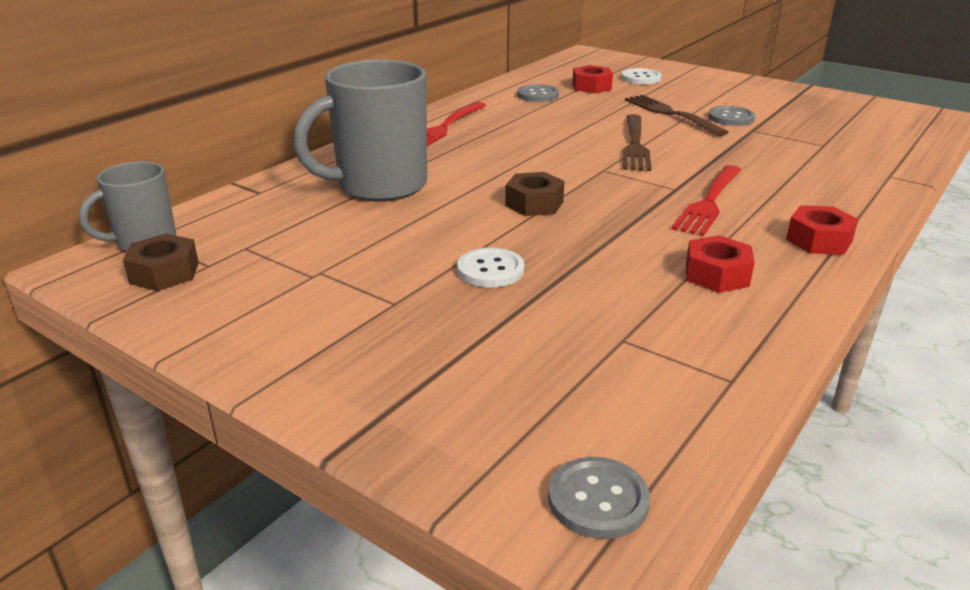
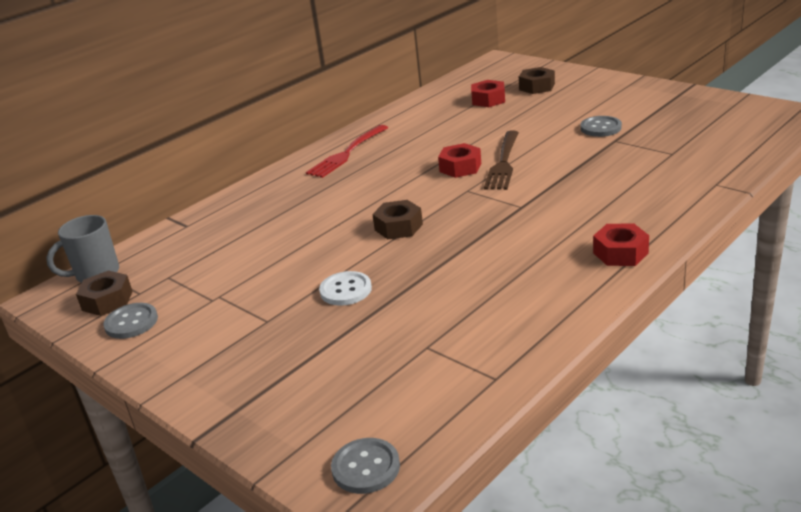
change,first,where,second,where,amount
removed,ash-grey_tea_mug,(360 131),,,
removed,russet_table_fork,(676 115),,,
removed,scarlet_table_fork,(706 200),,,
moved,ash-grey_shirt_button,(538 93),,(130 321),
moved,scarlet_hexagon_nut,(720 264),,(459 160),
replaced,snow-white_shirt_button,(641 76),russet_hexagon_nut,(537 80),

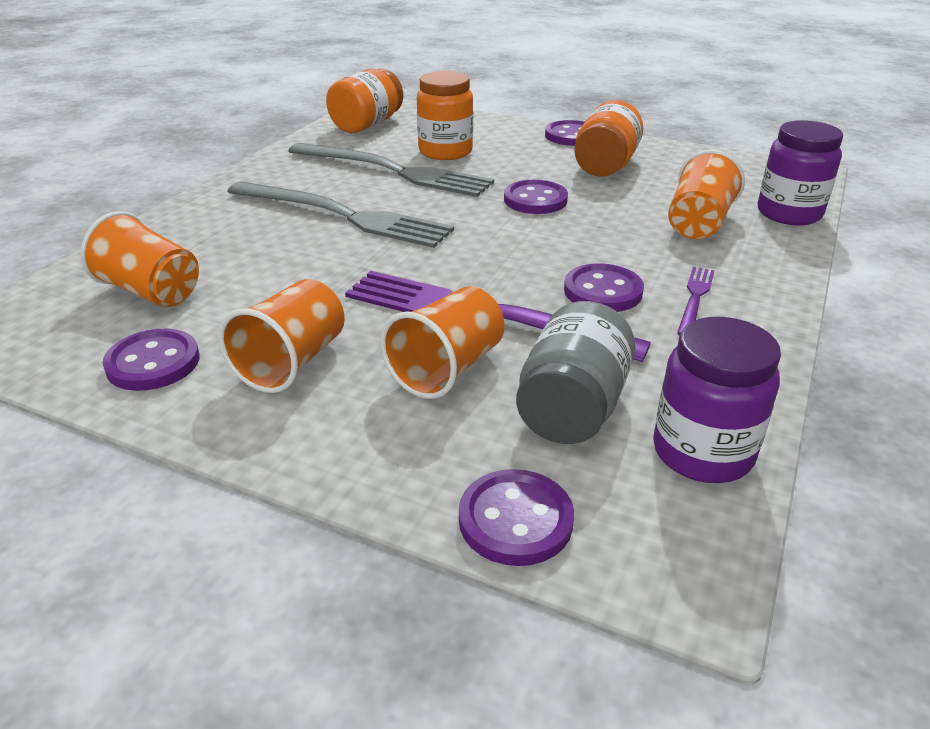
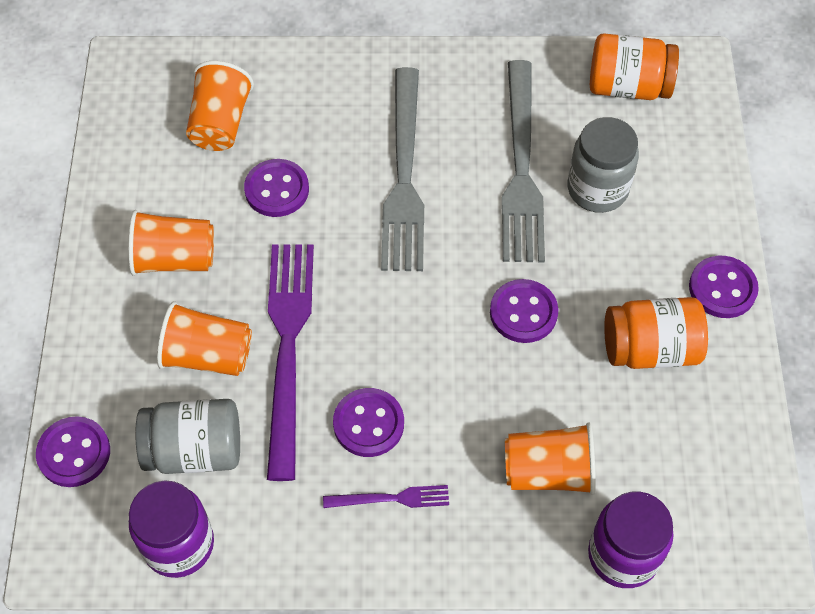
change,first,where,second,where,amount
moved,violet_shirt_button,(151 360),,(276 188),
recoloured,bright_orange_jam_jar,(445 115),ash-grey_jam_jar,(603 165),

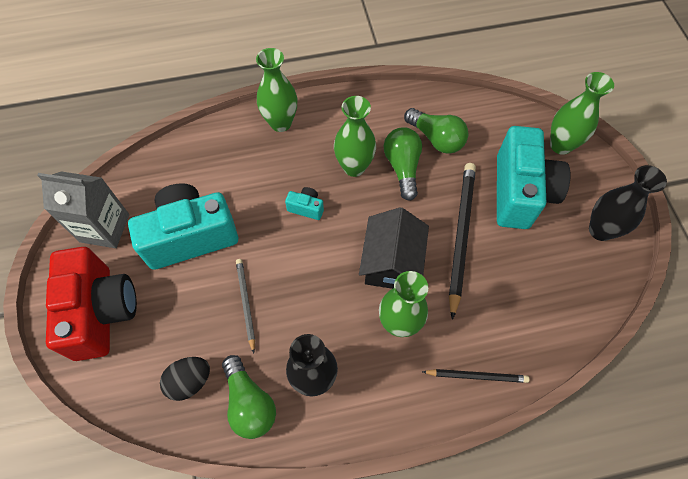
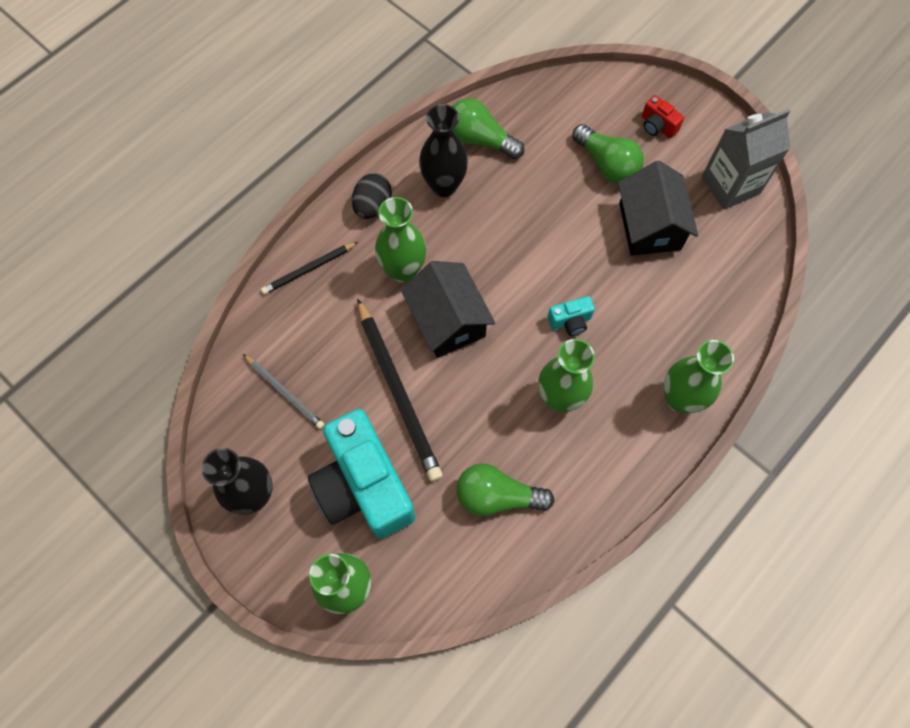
change,first,where,second,where,amount
moved,black_egg,(185 379),,(372 196),
moved,ash-grey_lead_pencil,(245 306),,(284 391),
moved,leaf-green_bulb,(403 164),,(608 154),
replaced,turquoise_compact_camera,(183 226),black_cottage,(658 208),
resized,scarlet_compact_camera,(91 304),,(663 116),x0.41

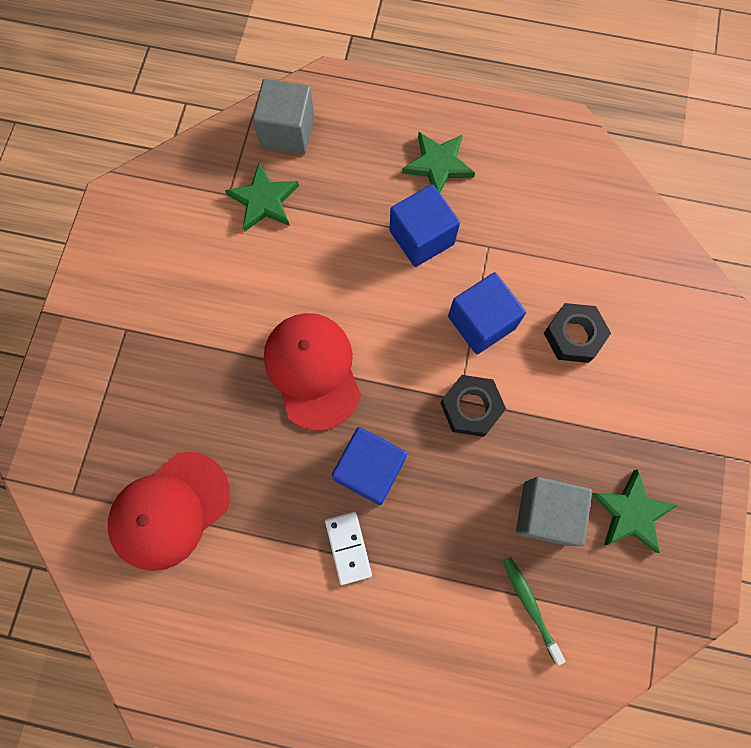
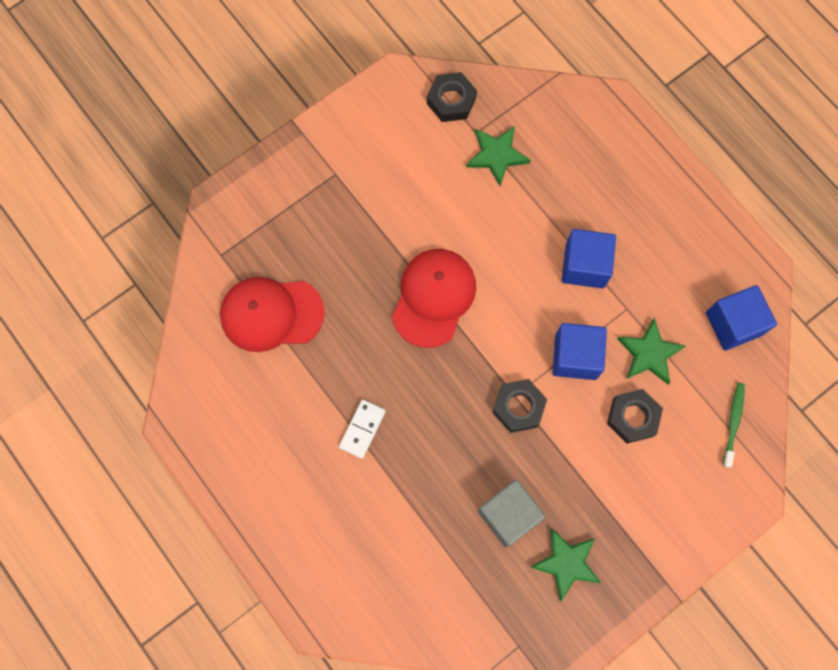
change,first,where,second,where,amount
removed,ash-grey_cube,(283 116),,,
added,,,black_hexagon_nut,(452 97),
moved,royal_blue_cube,(369 466),,(741 318),
moved,leaf-green_star_shape,(438 162),,(651 351),
moved,leaf-green_dental_brush,(534 611),,(734 425),

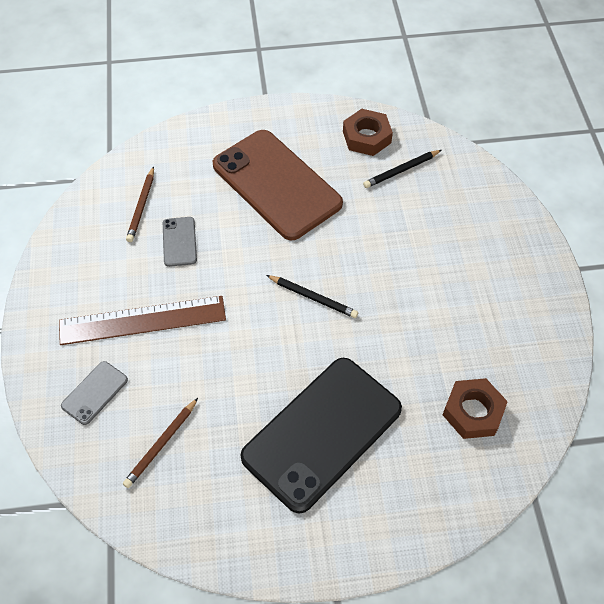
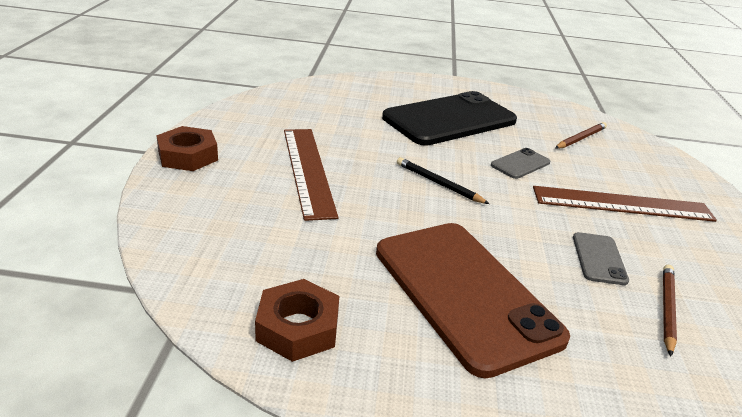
change,first,where,second,where,amount
removed,black_lead_pencil,(402 169),,,
added,,,russet_ruler,(311 175),
moved,ash-grey_phone,(94 393),,(520 163),
moved,russet_hexagon_nut,(475 408),,(187 148),

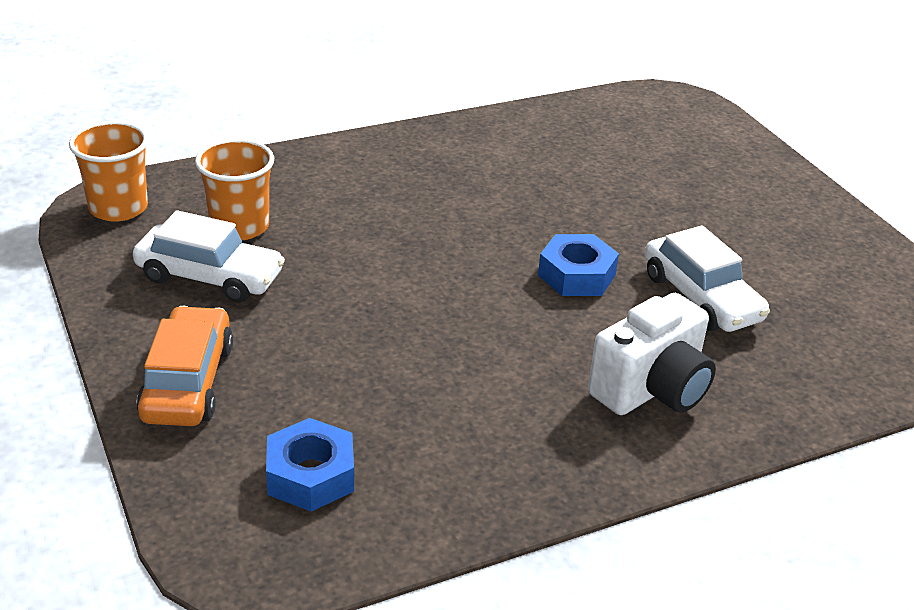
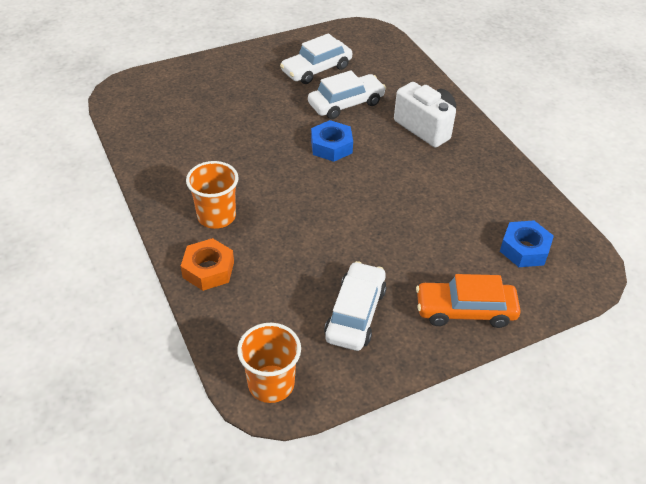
change,first,where,second,where,amount
added,,,bright_orange_hexagon_nut,(207 264),
added,,,snow-white_car,(316 58),
moved,bright_orange_beaker,(234 189),,(212 195),

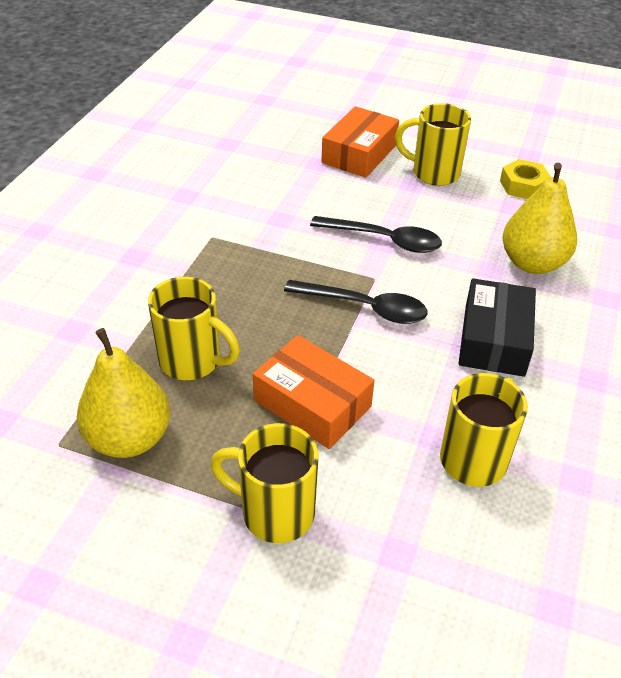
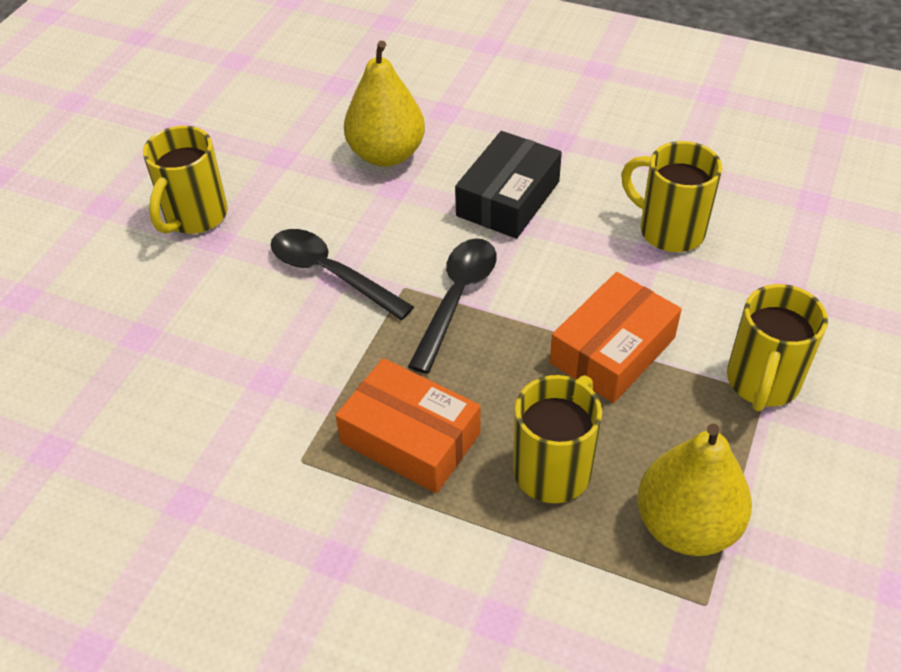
change,first,where,second,where,amount
removed,bright_yellow_hexagon_nut,(525 179),,,
moved,bright_orange_package,(360 142),,(407 425),
turned,black_tablespoon,(376 234),,(342 274),75 degrees counterclockwise
turned,black_package,(497 327),,(508 185),75 degrees counterclockwise

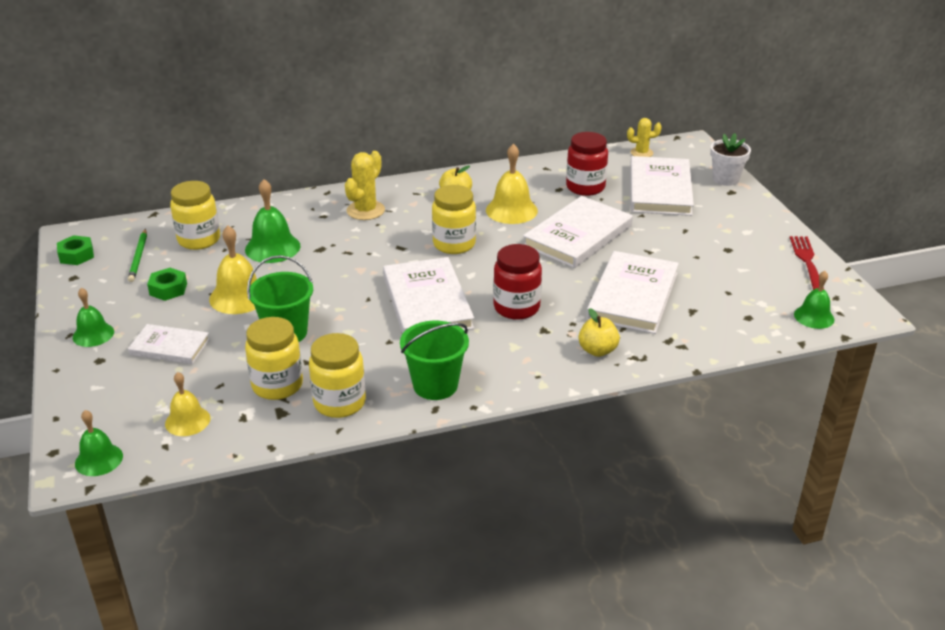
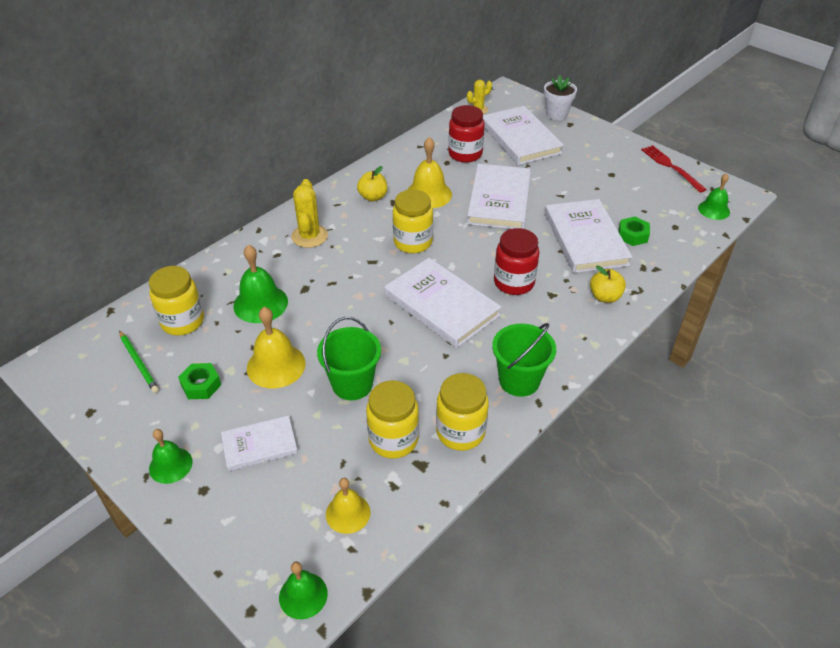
change,first,where,second,where,amount
moved,leaf-green_hexagon_nut,(75 250),,(634 231),

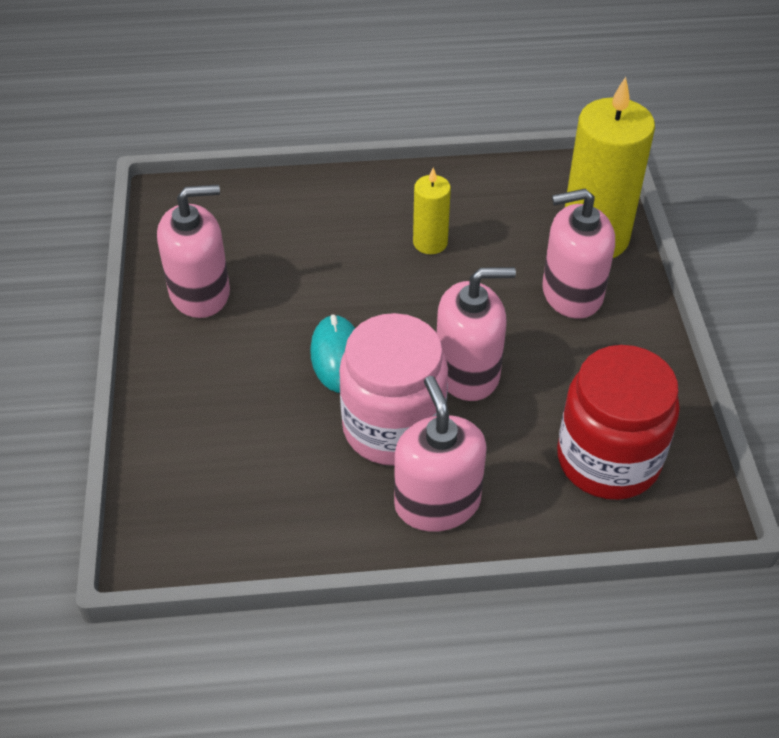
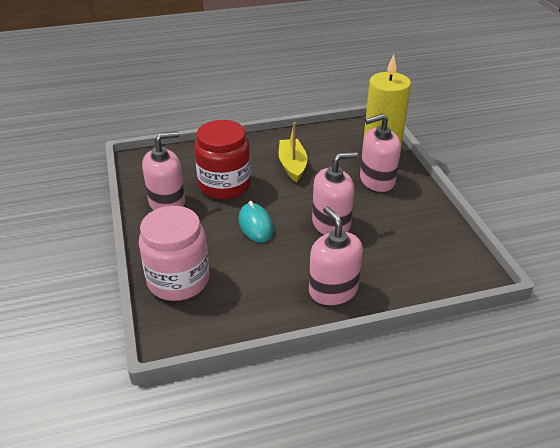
change,first,where,second,where,amount
moved,rose-pink_jam_jar,(393 389),,(174 253),
moved,scarlet_jam_jar,(618 422),,(222 159),
replaced,bright_yellow_wax_candle,(432 211),bright_yellow_boat,(293 152),

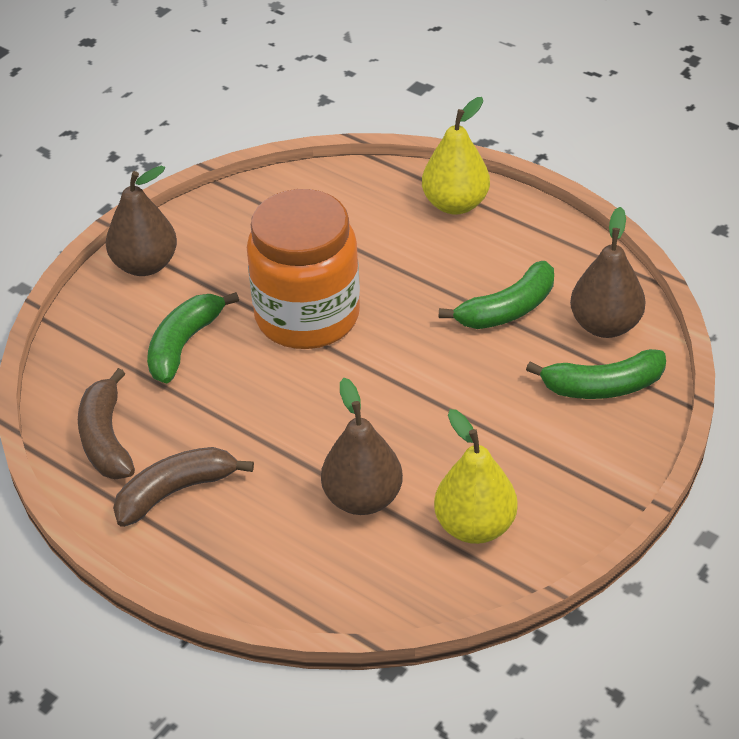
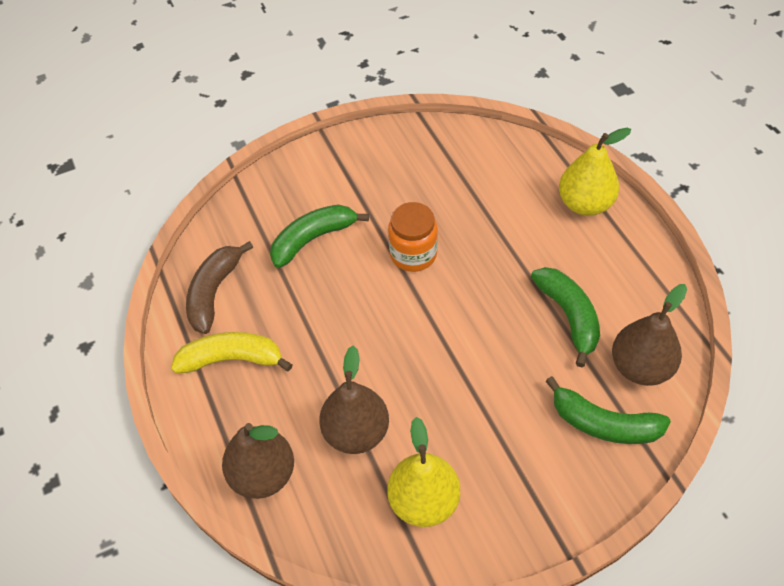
change,first,where,second,where,amount
moved,russet_pear,(141 221),,(258 461),
recoloured,russet_banana_fruit,(183 487),bright_yellow_banana_fruit,(232 352),
turned,leaf-green_banana_fruit,(496 295),,(565 317),105 degrees counterclockwise
resized,bright_orange_jam_jar,(303 269),,(413 237),x0.54

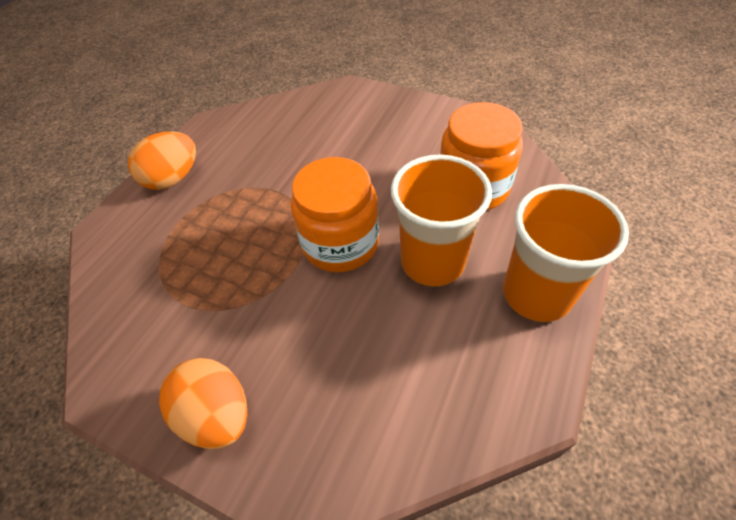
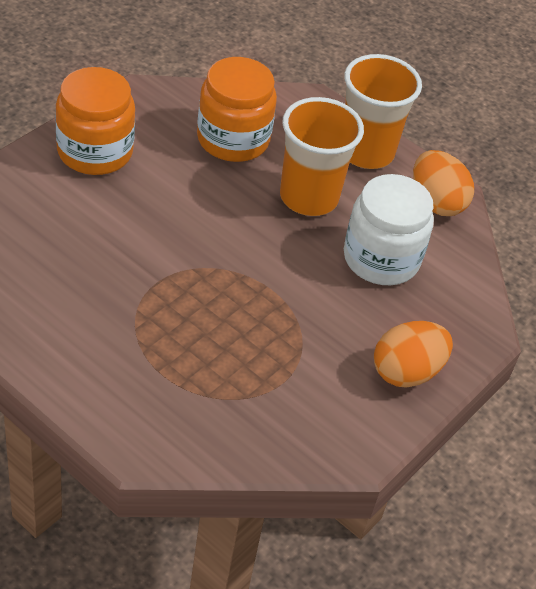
change,first,where,second,where,amount
added,,,snow-white_jam_jar,(389 229),
moved,bright_orange_egg,(162 160),,(443 183),
moved,bright_orange_jam_jar,(335 214),,(95 121),

